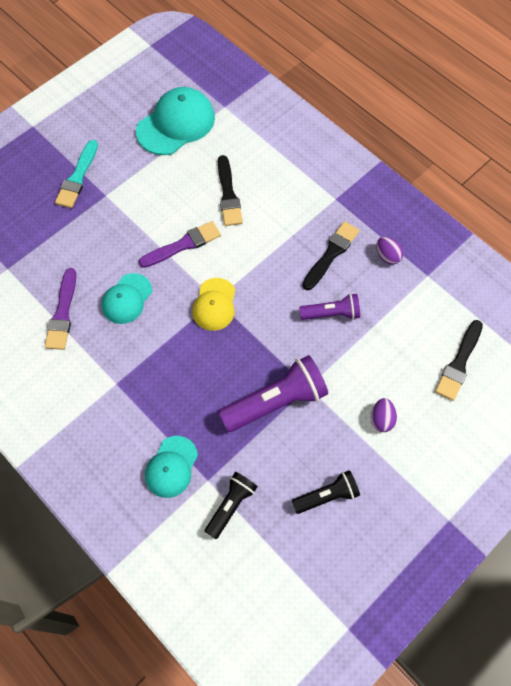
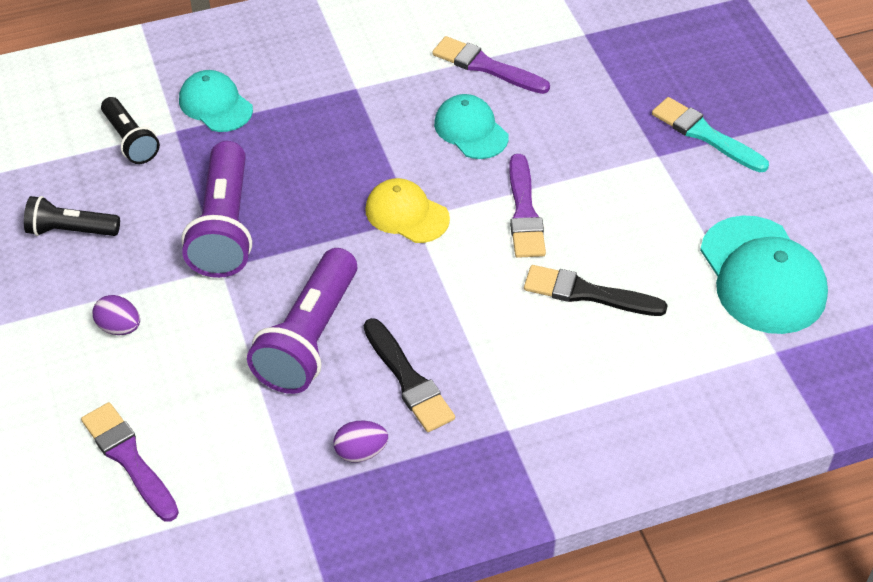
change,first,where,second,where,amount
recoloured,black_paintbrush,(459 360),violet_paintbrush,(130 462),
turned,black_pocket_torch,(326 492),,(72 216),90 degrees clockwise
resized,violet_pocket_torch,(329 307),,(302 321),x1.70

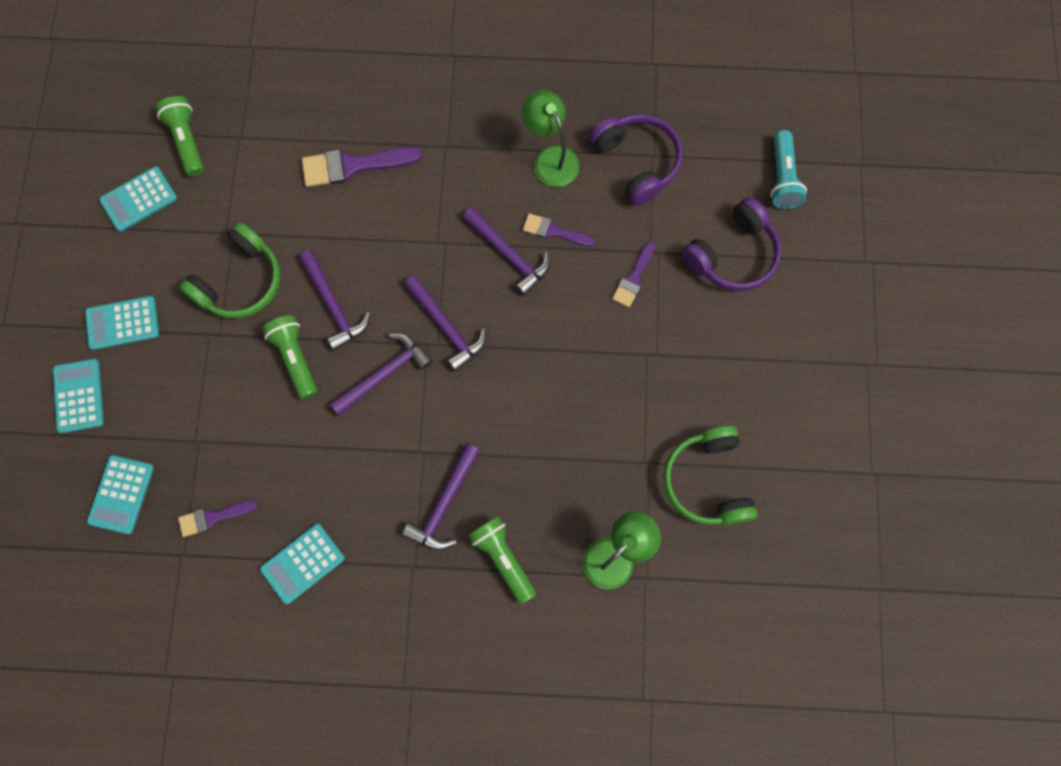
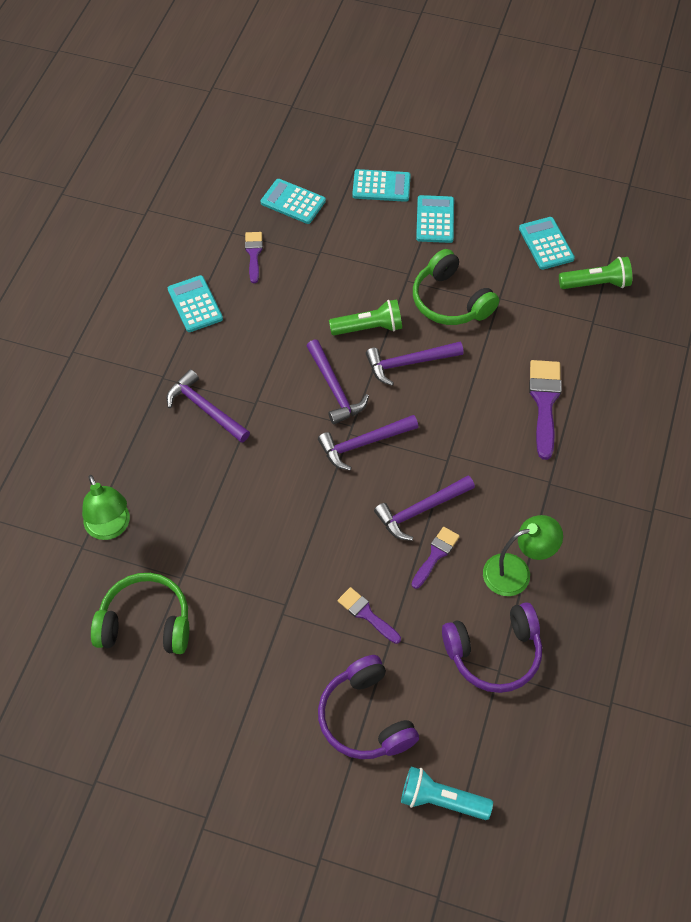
change,first,where,second,where,amount
removed,leaf-green_pocket_torch,(502 560),,,

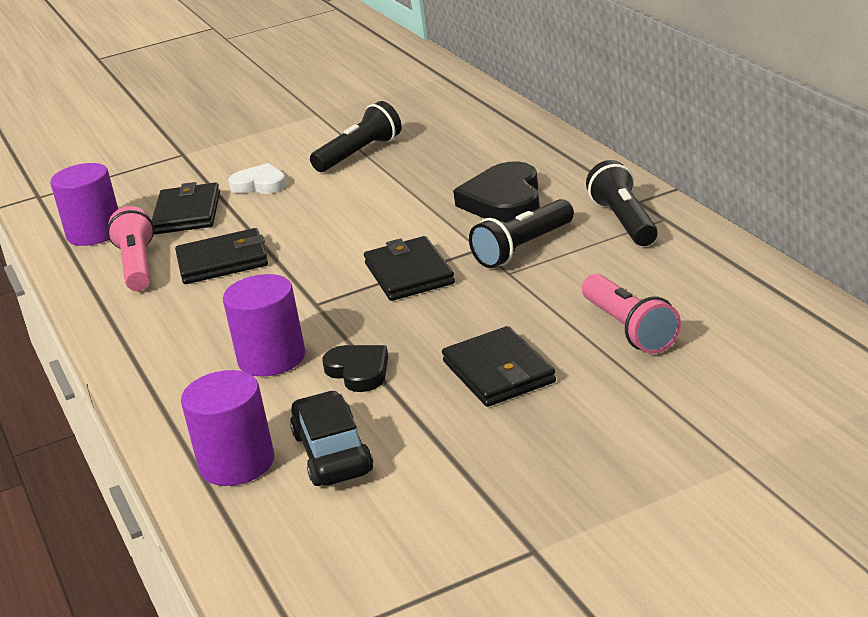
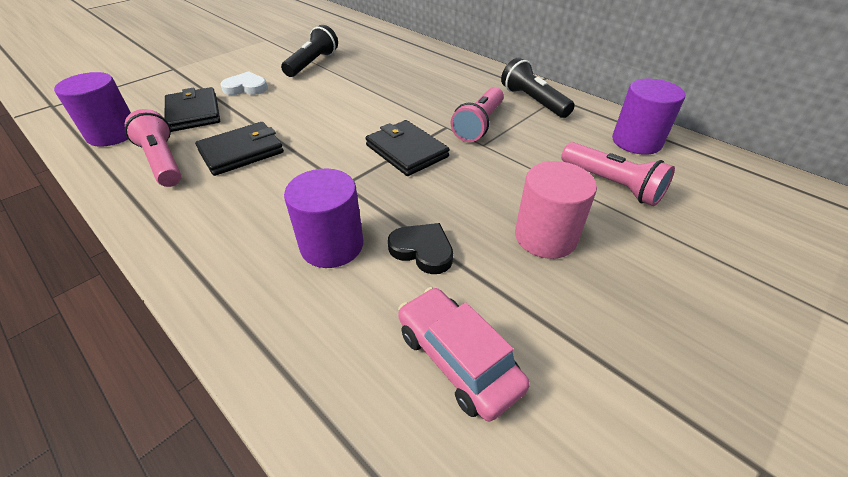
change,first,where,second,where,amount
removed,black_love_heart,(496 192),,,
moved,violet_cylinder,(227 428),,(648 117),
replaced,black_card_wallet,(499 366),rose-pink_cylinder,(556 210),
recoloured,black_car,(331 438),rose-pink_car,(464 354),
recoloured,black_pocket_torch,(521 233),rose-pink_pocket_torch,(477 114),

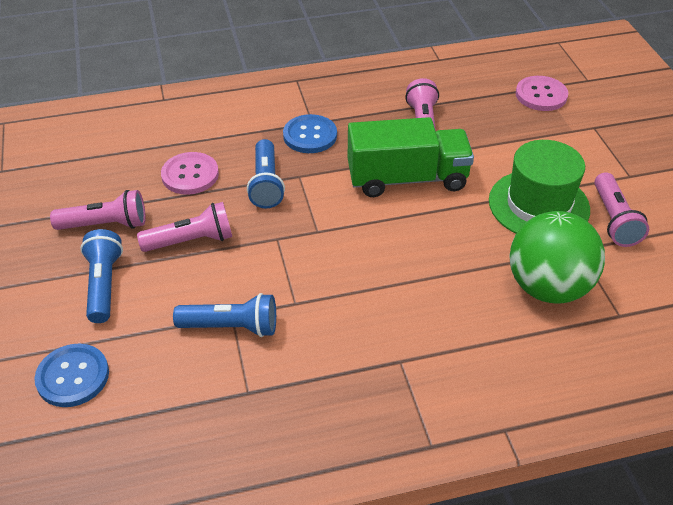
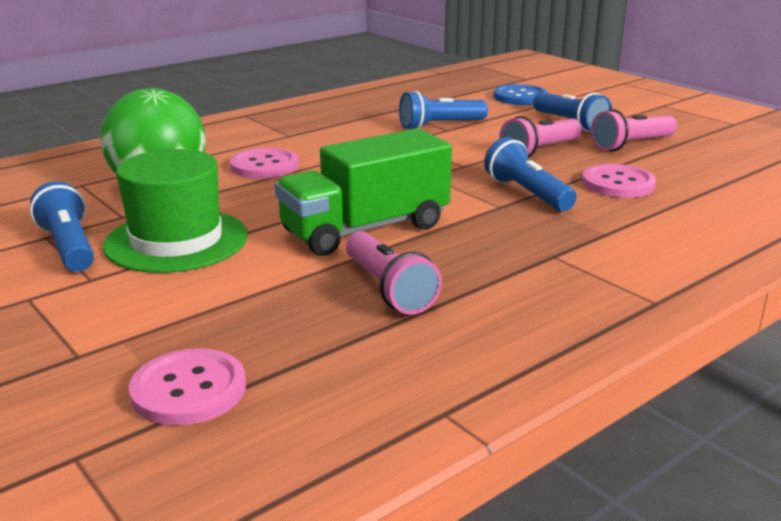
change,first,where,second,where,amount
removed,royal_blue_shirt_button,(310 133),,,
added,,,rose-pink_shirt_button,(264 163),
recoloured,rose-pink_pocket_torch,(621 209),royal_blue_pocket_torch,(62 226),

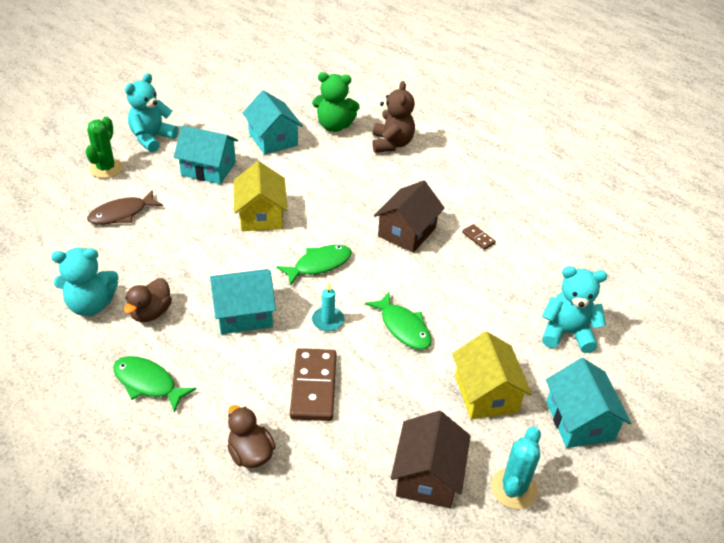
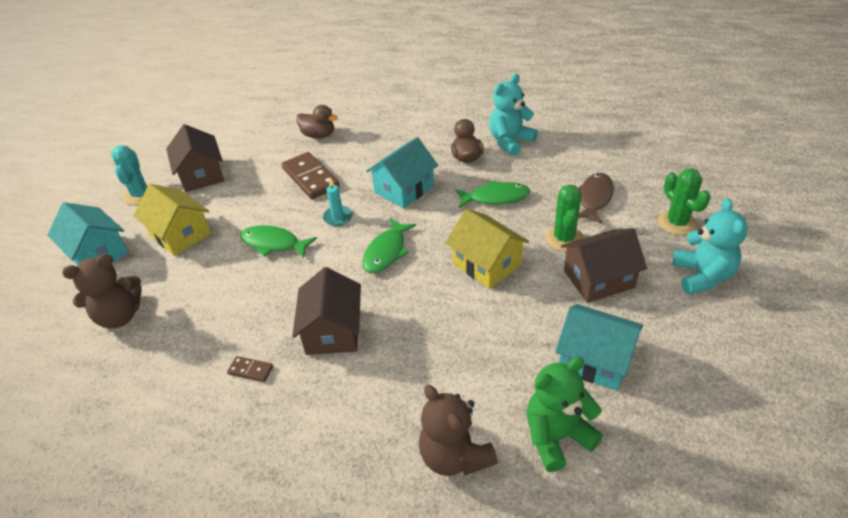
change,first,where,second,where,amount
added,,,leaf-green_prickly_plant,(564 217),
moved,leaf-green_fish_figure,(154 384),,(492 194),
recoloured,turquoise_cottage,(206 155),russet_cottage,(604 265),
recoloured,turquoise_teddy_bear,(574 309),russet_teddy_bear,(102 291),

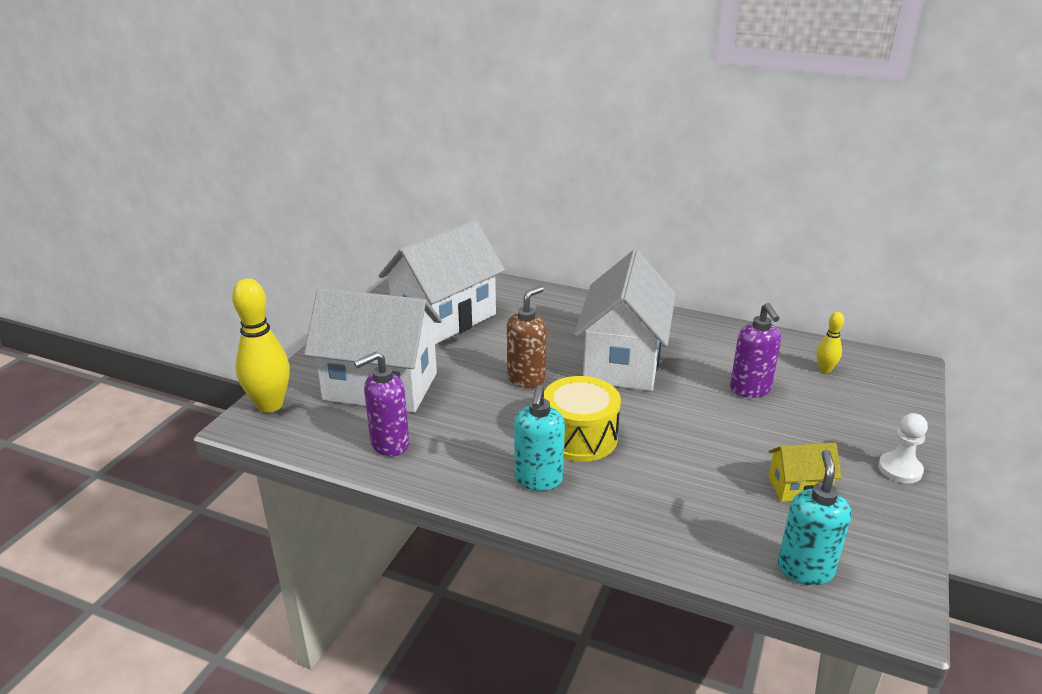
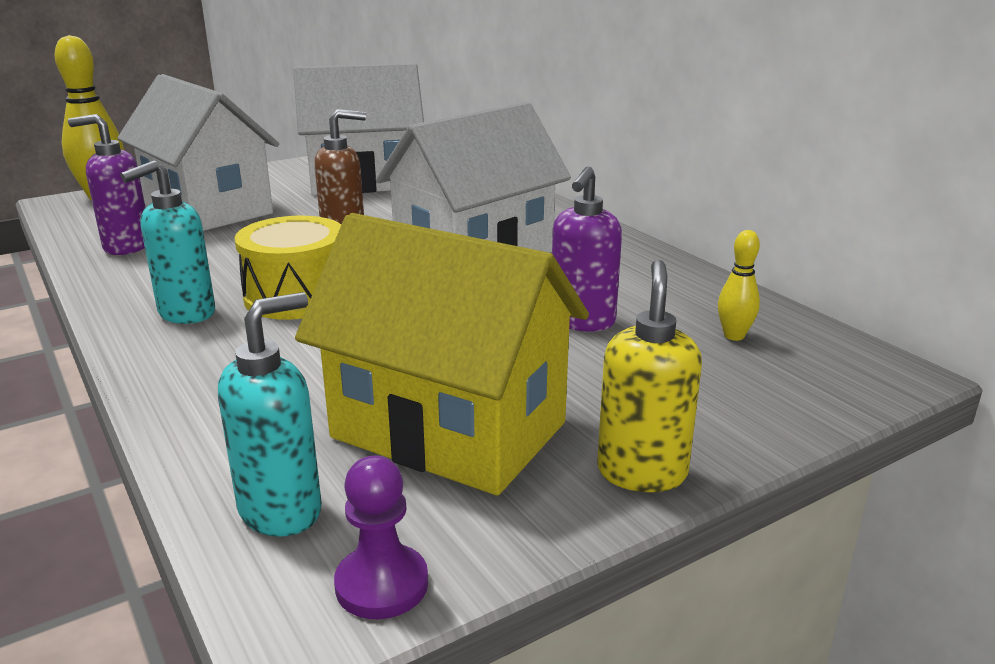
change,first,where,second,where,amount
added,,,violet_game_pawn,(381 537),
replaced,snow-white_game_pawn,(903 448),bright_yellow_soap_dispenser,(649 376),
resized,bright_yellow_cottage,(804 472),,(442 354),x2.27

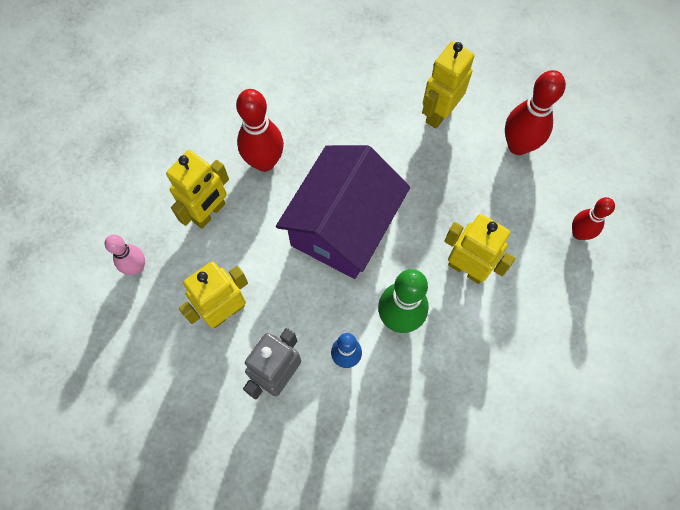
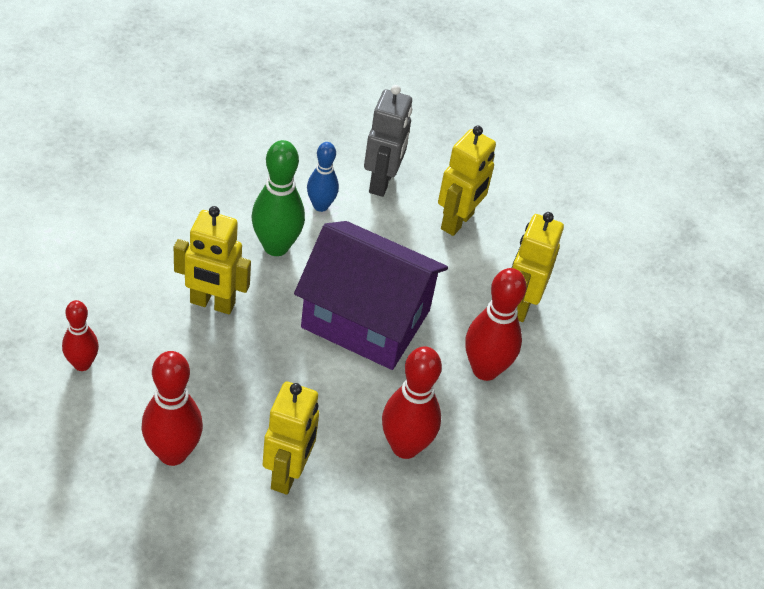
change,first,where,second,where,amount
removed,rose-pink_tenpin,(125 255),,,
added,,,scarlet_tenpin,(412 403),
turned,violet_cottage,(343 212),,(371 295),75 degrees counterclockwise

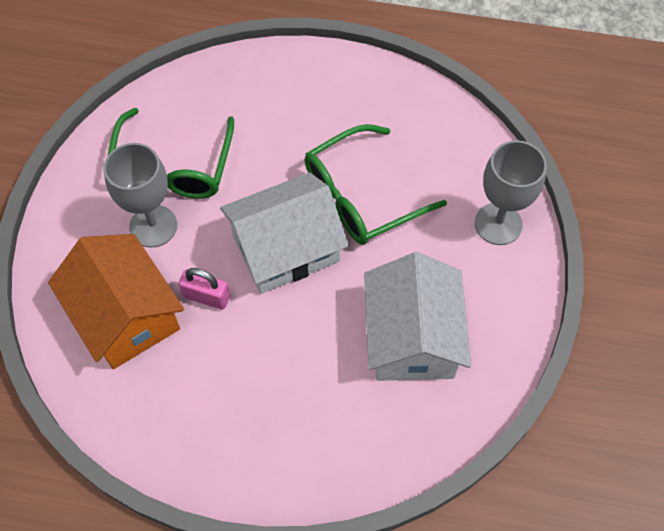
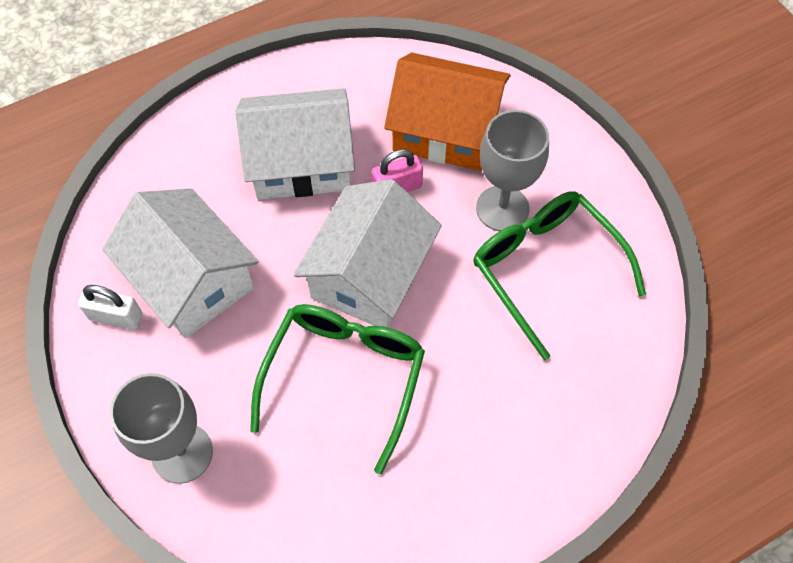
change,first,where,second,where,amount
added,,,snow-white_lock,(110 307),
added,,,snow-white_cottage,(295 144),

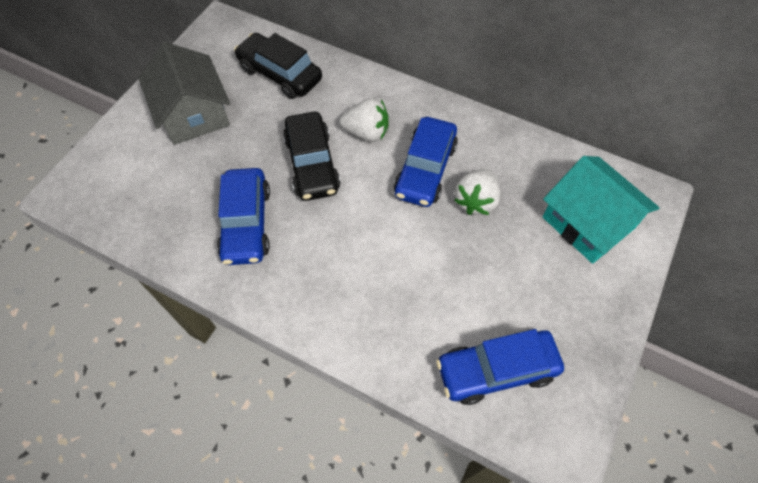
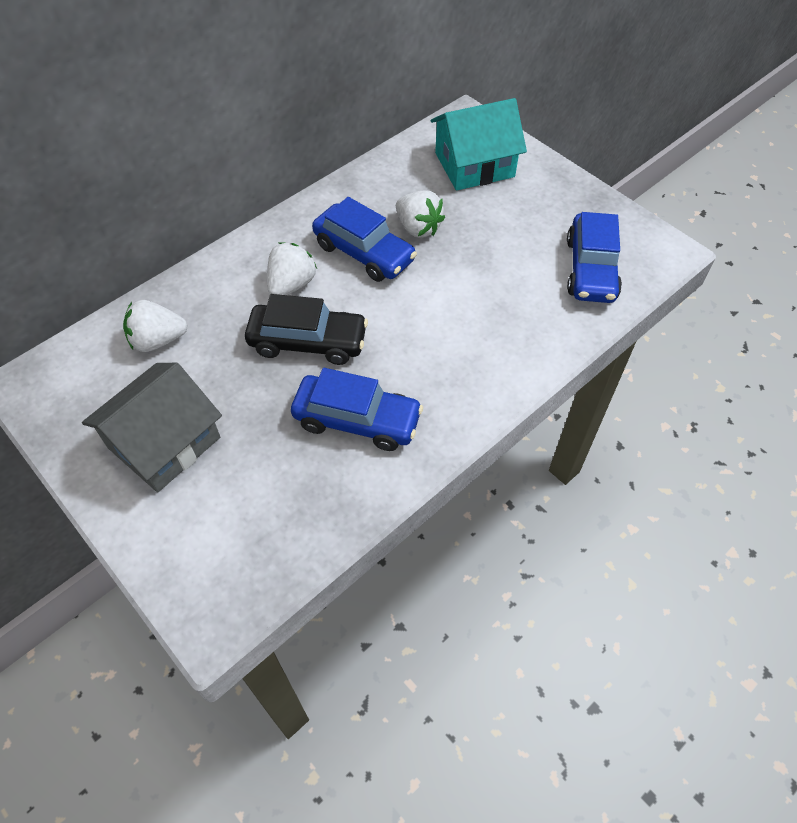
change,first,where,second,where,amount
replaced,black_car,(278 66),snow-white_strawberry,(155 326),
turned,ash-grey_cottage,(184 93),,(152 427),45 degrees counterclockwise

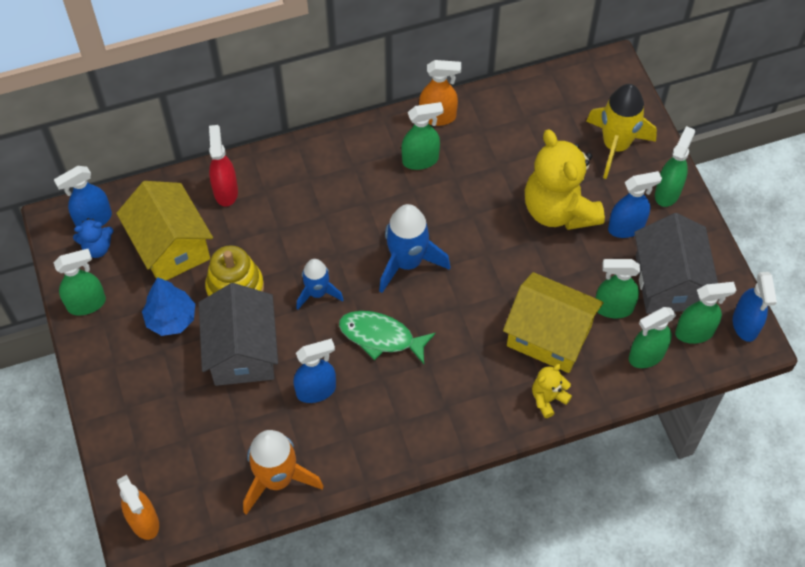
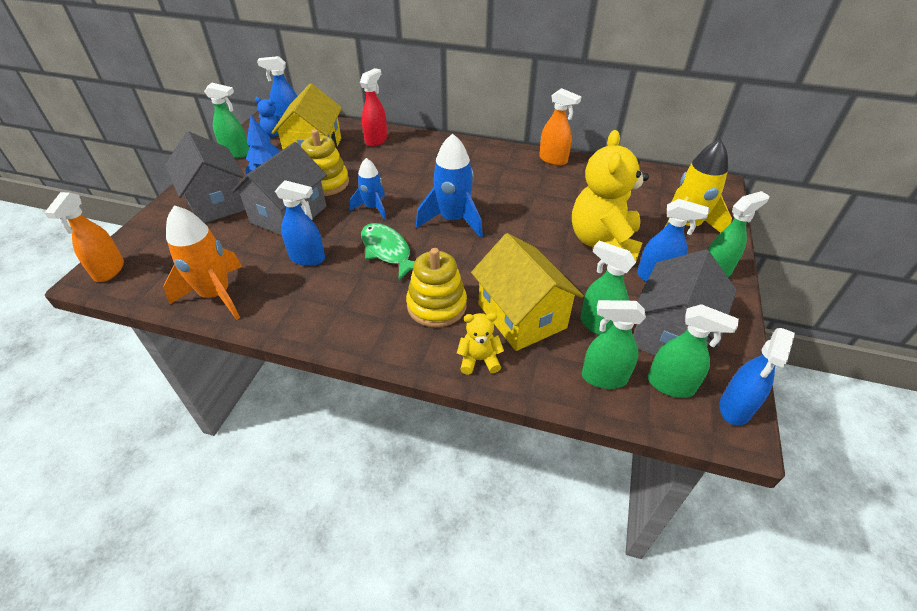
change,first,where,second,where,amount
removed,leaf-green_spray_bottle,(422 136),,,
added,,,ash-grey_cottage,(205 177),
added,,,bright_yellow_stacking_toy,(436 287),

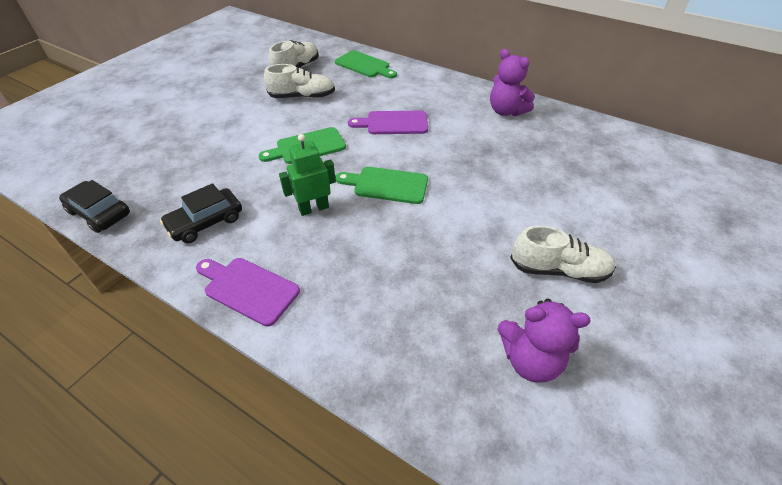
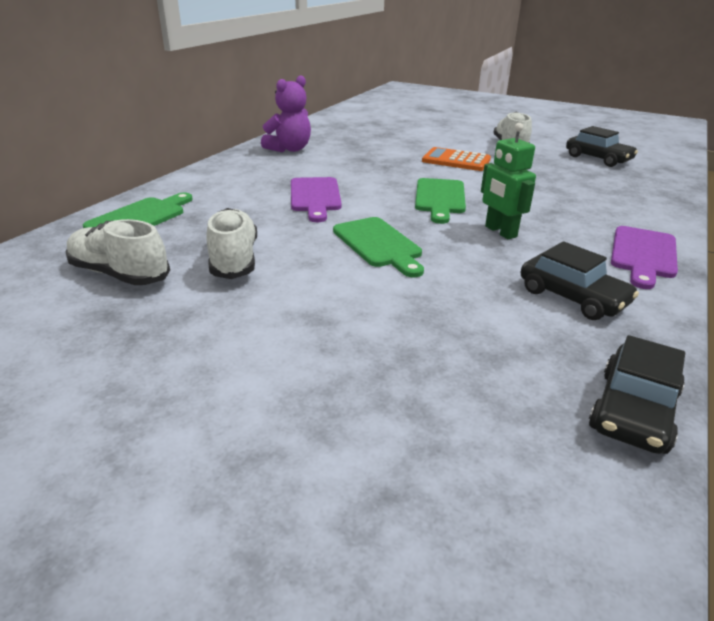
change,first,where,second,where,amount
added,,,bright_orange_adding_machine,(456 159),
replaced,violet_teddy_bear,(544 341),black_car,(602 146),

